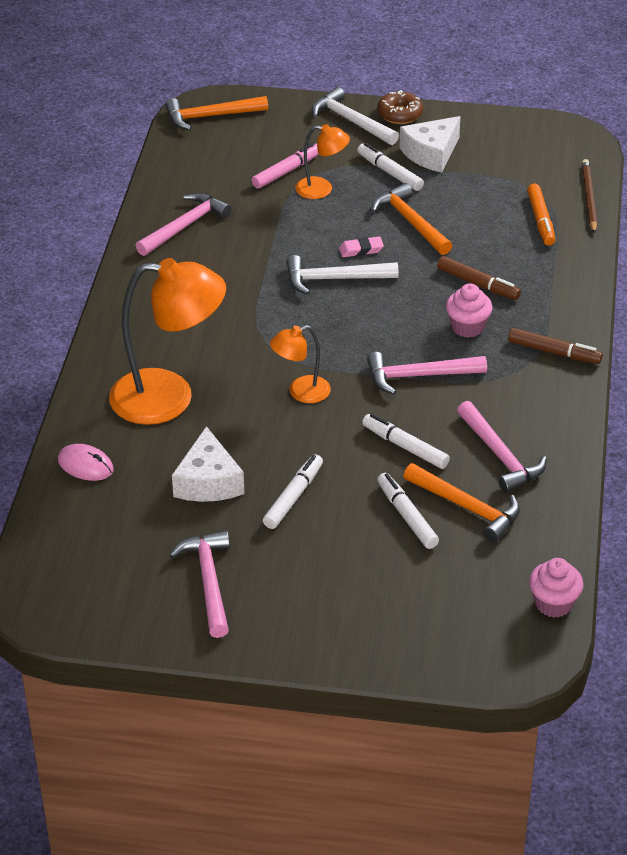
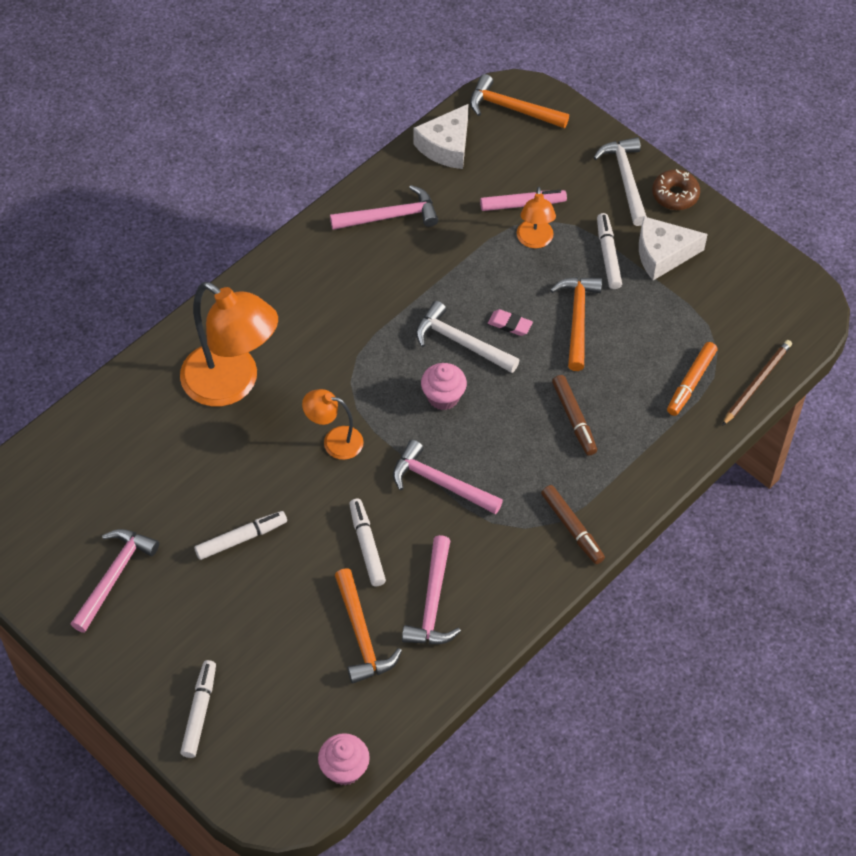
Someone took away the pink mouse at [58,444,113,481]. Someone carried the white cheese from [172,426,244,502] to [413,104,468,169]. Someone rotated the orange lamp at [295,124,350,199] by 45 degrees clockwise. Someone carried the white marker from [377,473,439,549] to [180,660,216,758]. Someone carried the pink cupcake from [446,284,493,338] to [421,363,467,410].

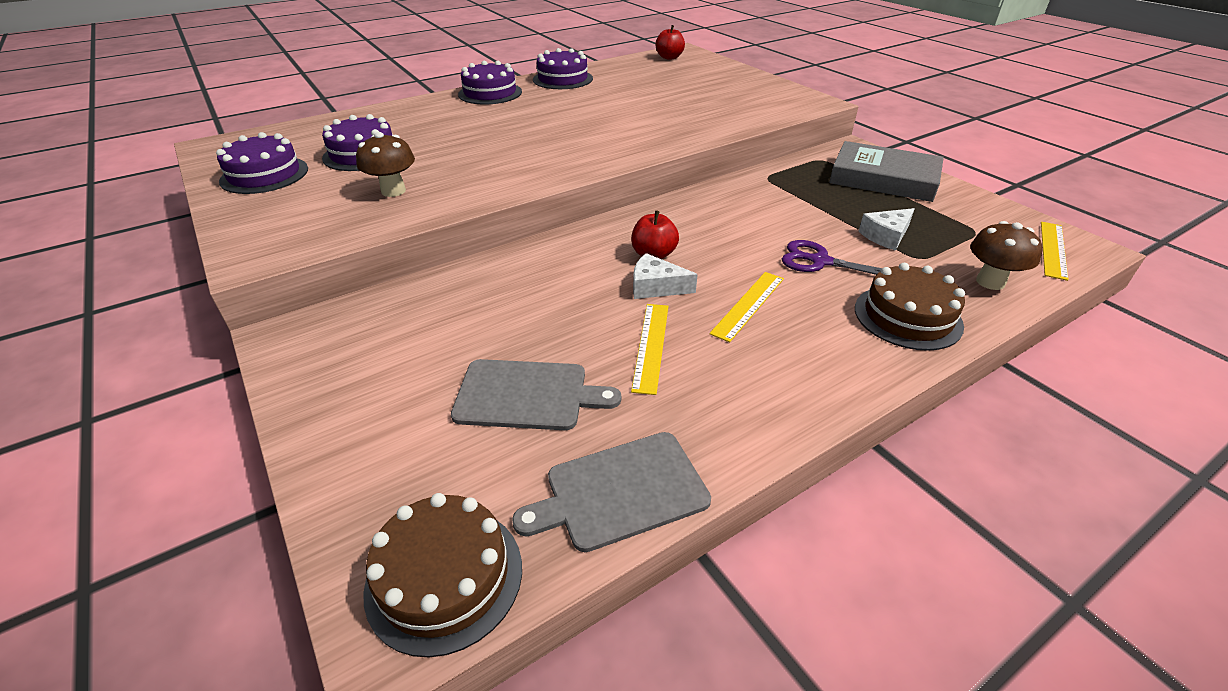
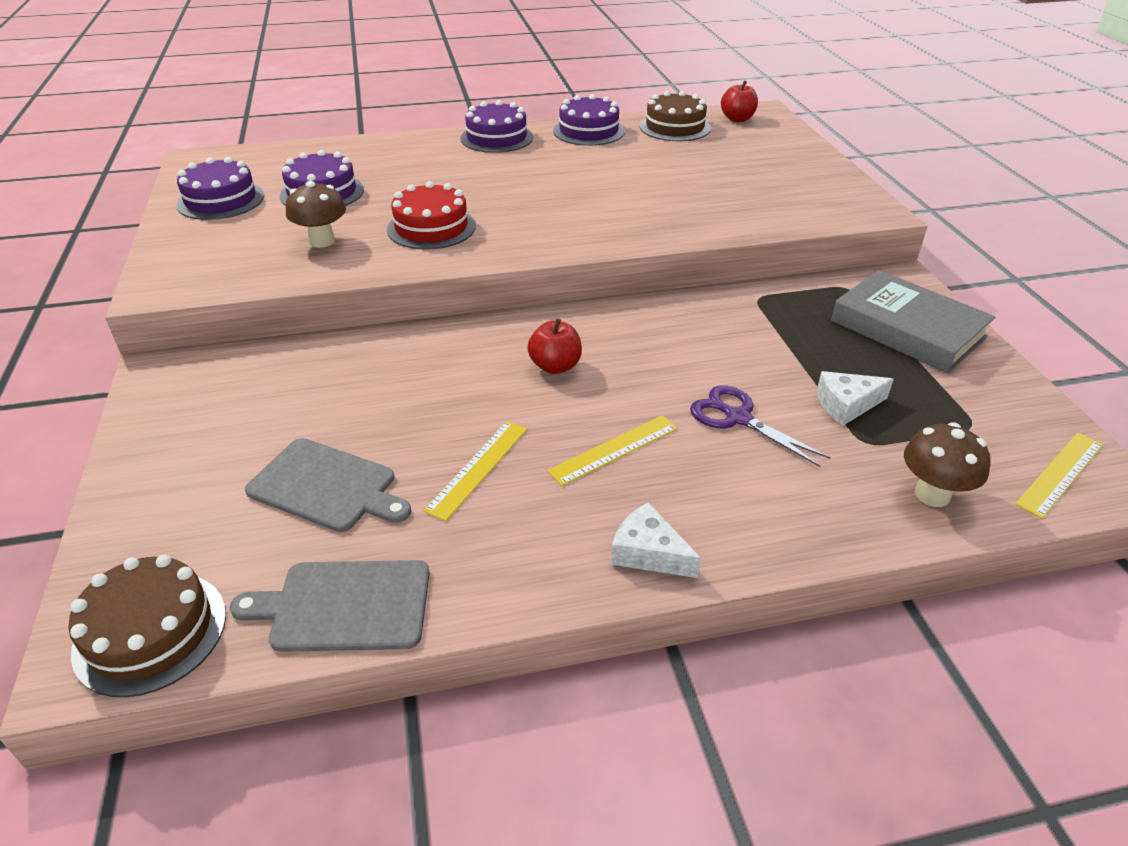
Someone carried the white cheese from [633,253,698,299] to [611,502,701,578]. Someone carried the brown cake from [855,263,965,351] to [640,91,711,141]. Someone put down the red cake at [387,181,476,250].

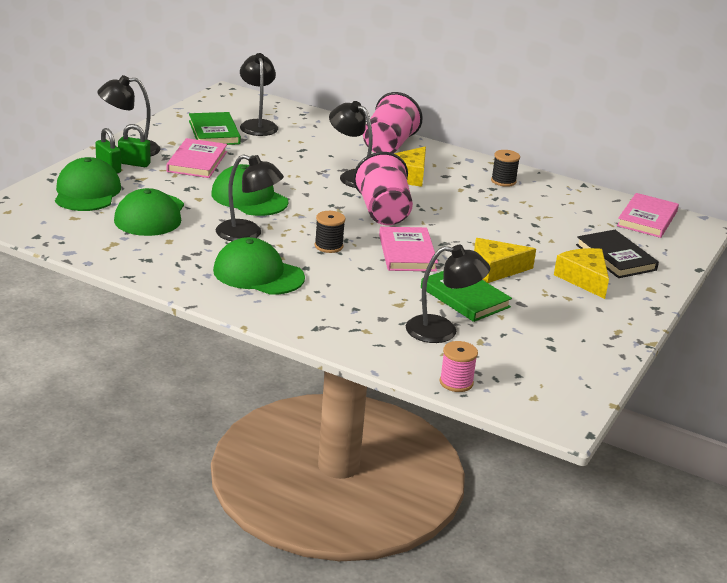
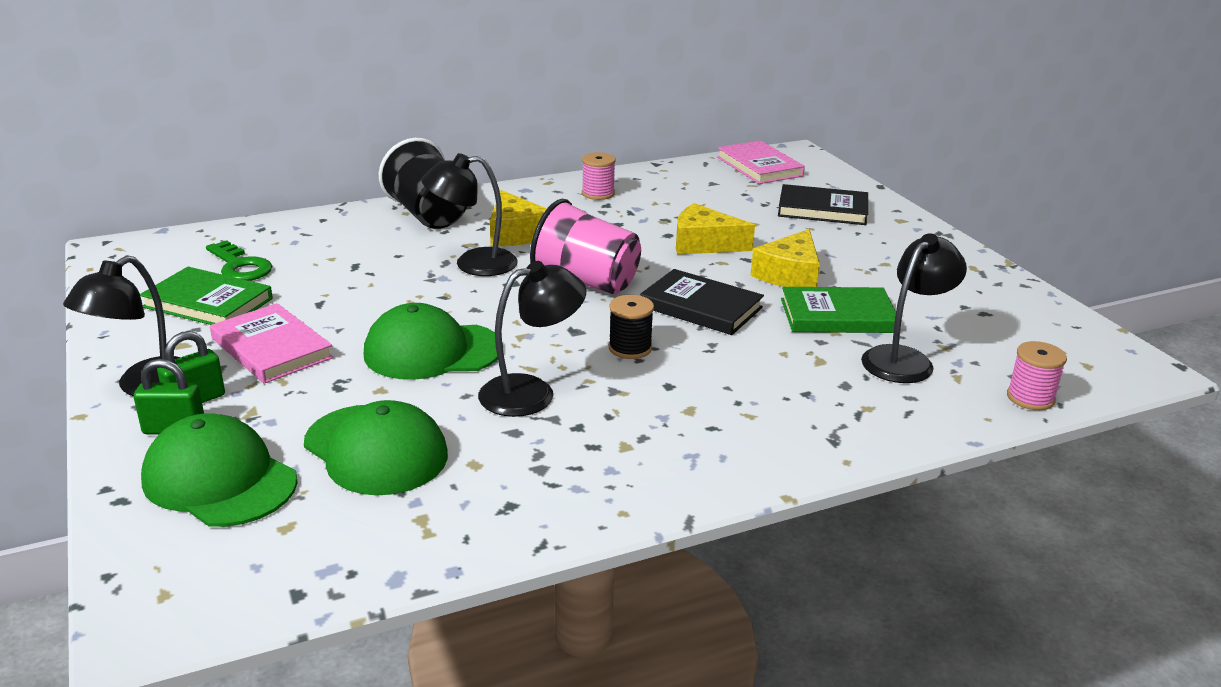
Someone took away the green cap at [213,237,305,295]. Someone swapped the black lamp at [240,53,278,136] for the green key at [206,240,272,281]. Someone repainted the pink cup at [363,92,423,153], which became the black cup at [379,138,467,229]. Someone repainted the pink book at [379,227,438,271], which became the black book at [640,269,764,335]. Someone repainted the black spool at [491,150,520,187], which became the pink spool at [582,152,616,200]. Someone carried the yellow cheese from [554,248,609,299] to [676,203,755,255].

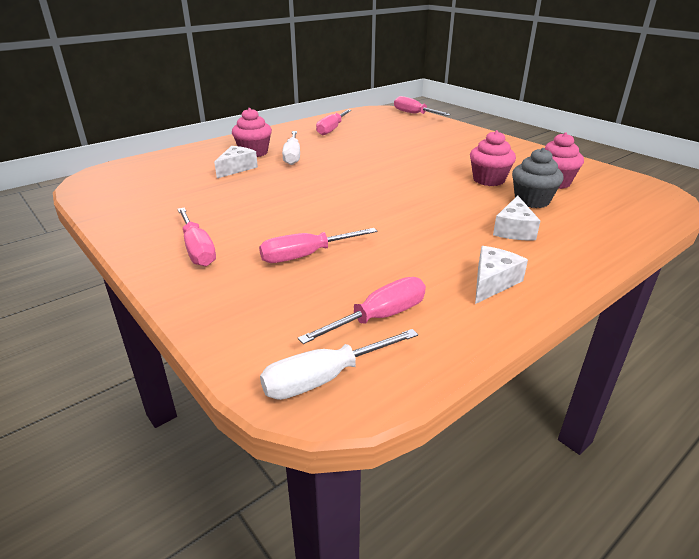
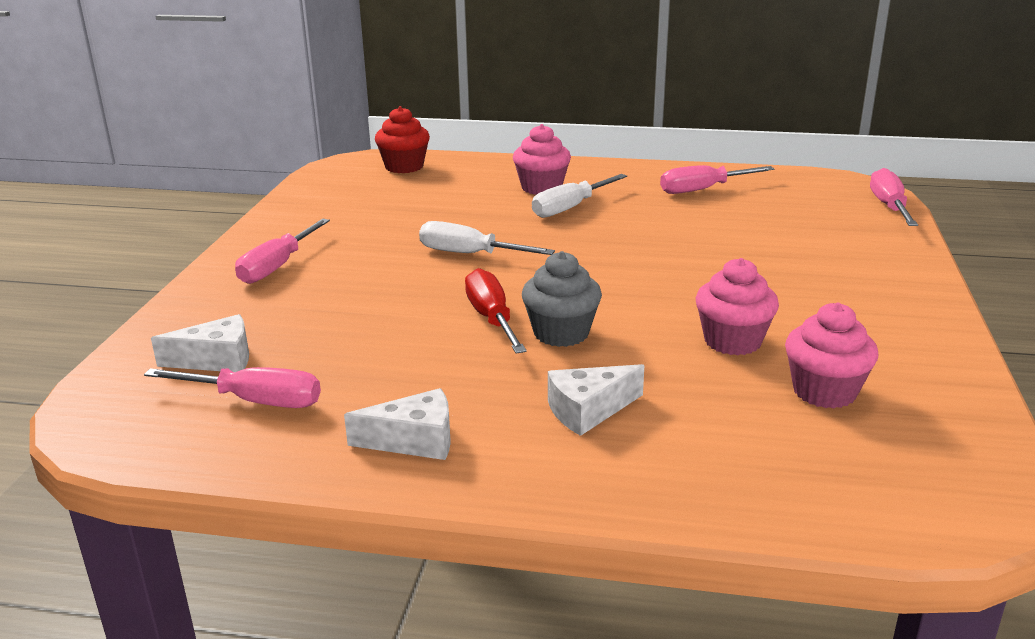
Someone carried the white cheese from [214,146,258,178] to [151,314,249,372]. Someone took away the pink screwdriver at [259,228,377,263]. Someone carried the white screwdriver from [260,329,418,400] to [419,221,555,255]. Someone carried the grey cupcake from [512,148,564,208] to [522,251,602,347]. Someone put down the red cupcake at [375,106,430,173]. Someone put down the red screwdriver at [465,268,527,354].

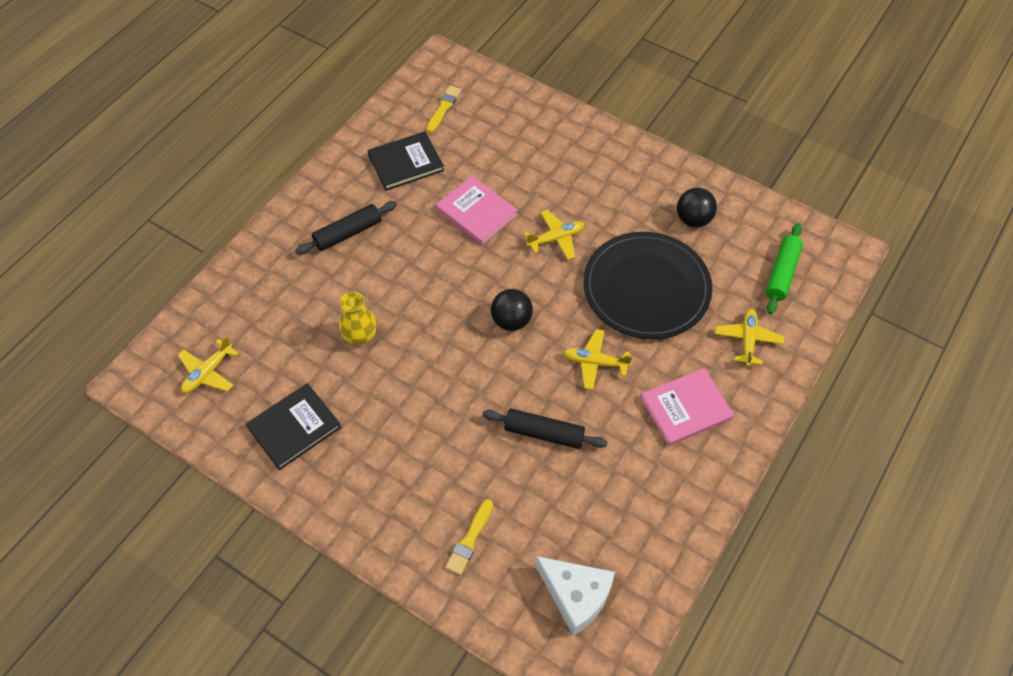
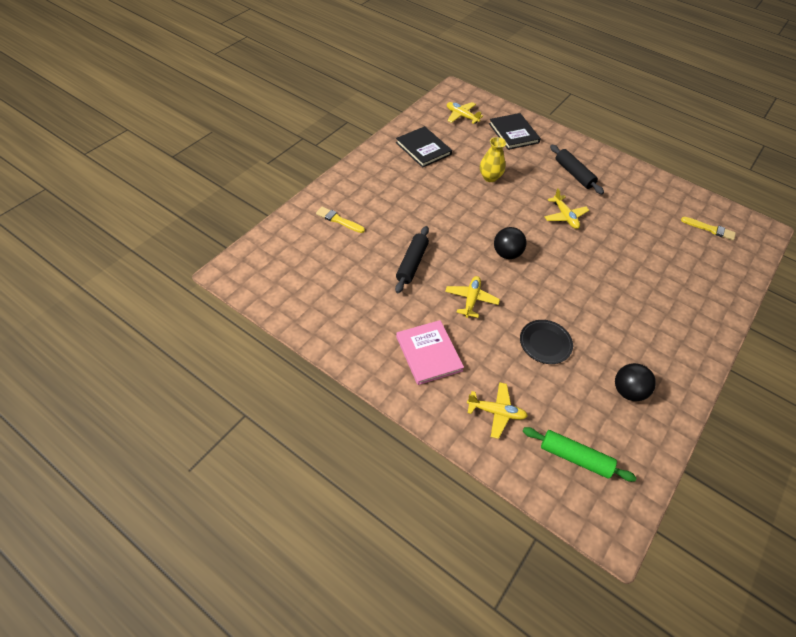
Someone carried the black book from [367,131,444,191] to [489,113,541,150]. Someone took away the pink book at [436,176,518,245]. Someone carried the yellow plane from [524,210,584,260] to [544,188,589,229]. Someone took away the white cheese at [535,556,615,636]. Someone scaled the black plate at [583,232,712,339] by 0.48.

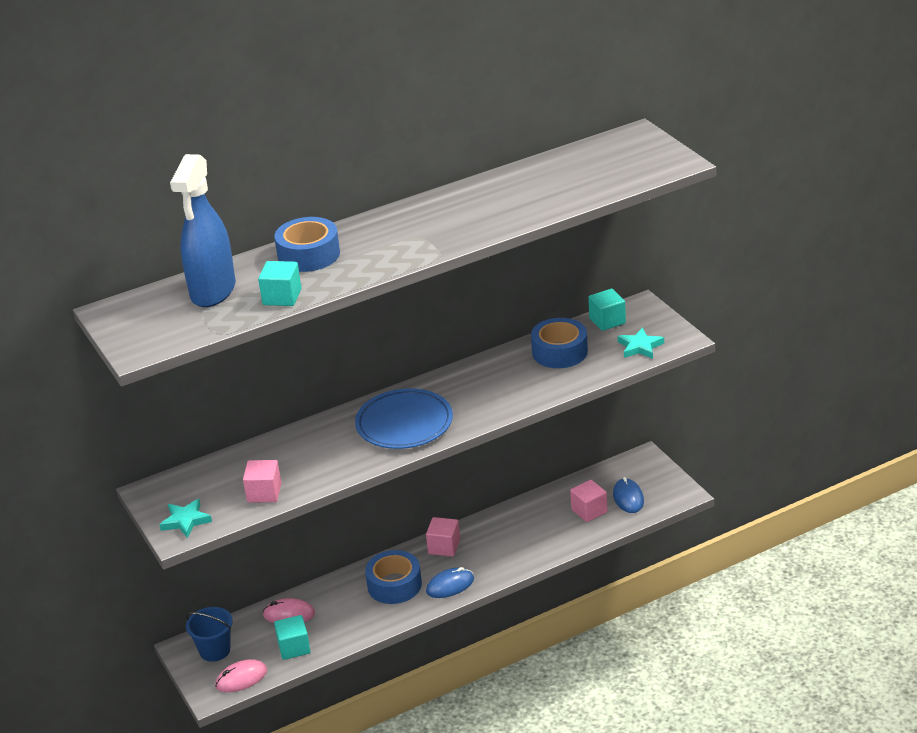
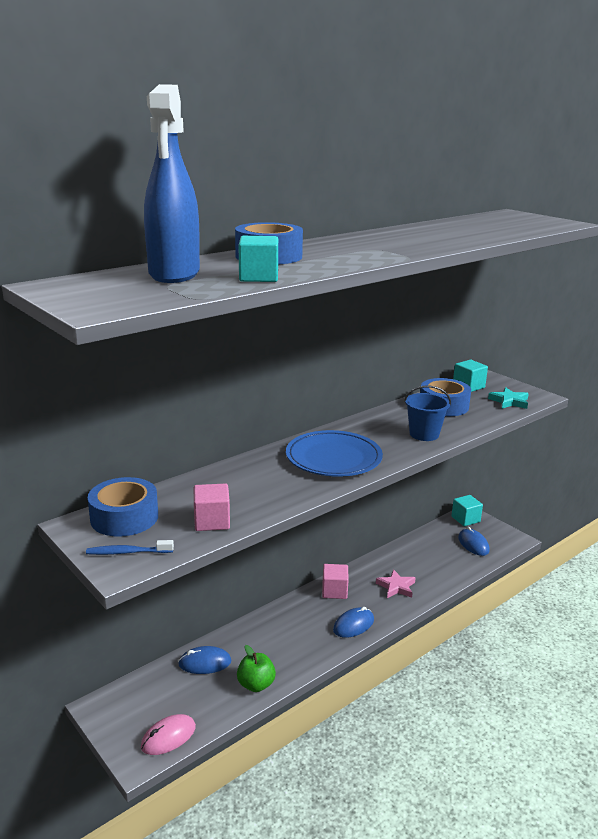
Someone swapped the turquoise star at [159,499,212,538] for the blue toothbrush at [86,540,174,555]. Someone carried the blue bucket from [186,607,233,662] to [404,386,451,441]. Someone repainted the pink mouse at [263,598,315,623], which became the blue mouse at [178,646,232,674]. Someone carried the turquoise cube from [274,615,310,660] to [451,495,483,526]. Someone carried the blue tape from [365,550,422,604] to [88,477,158,537]. Someone took away the pink cube at [570,480,608,522]. Someone put down the green apple at [237,645,276,692]. Someone put down the pink star at [376,569,415,598].

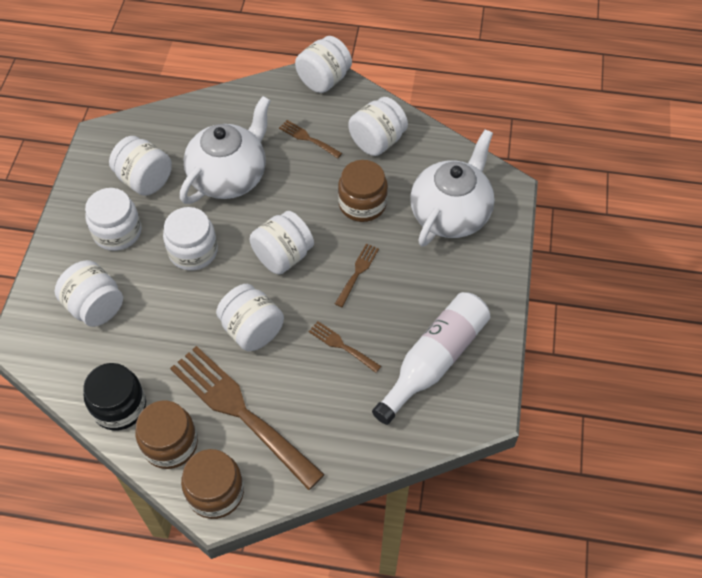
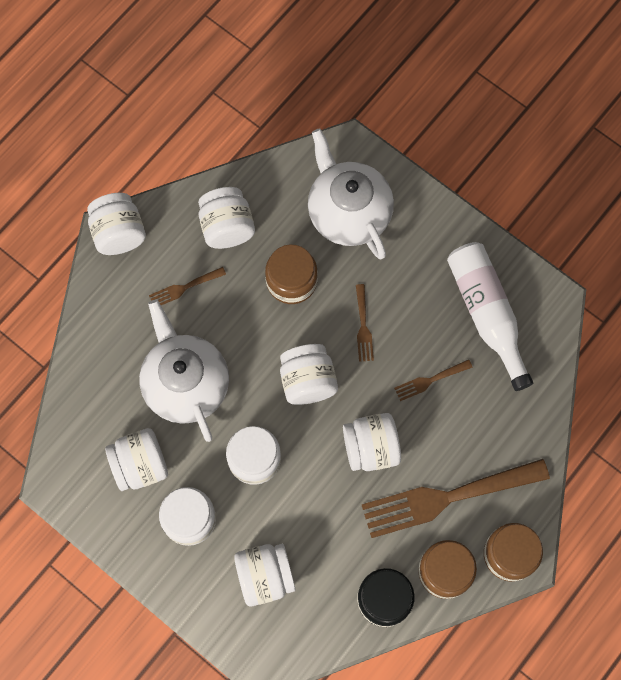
Someone rotated the brown fork at [335,243,379,307] by 150 degrees counterclockwise.

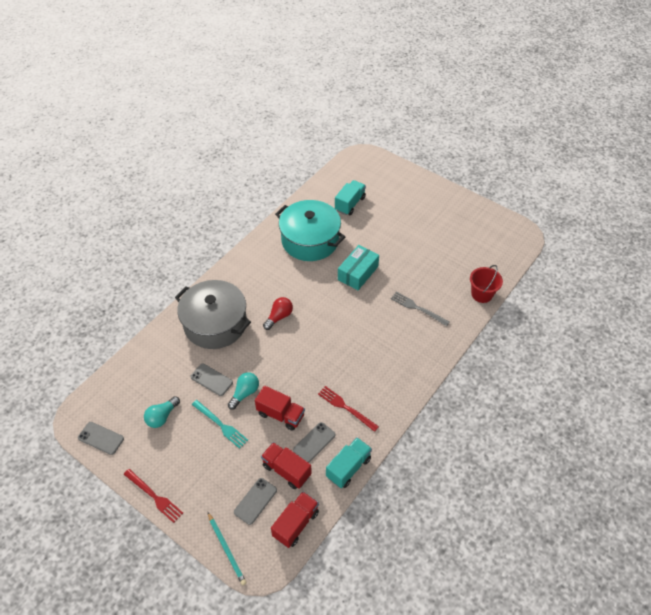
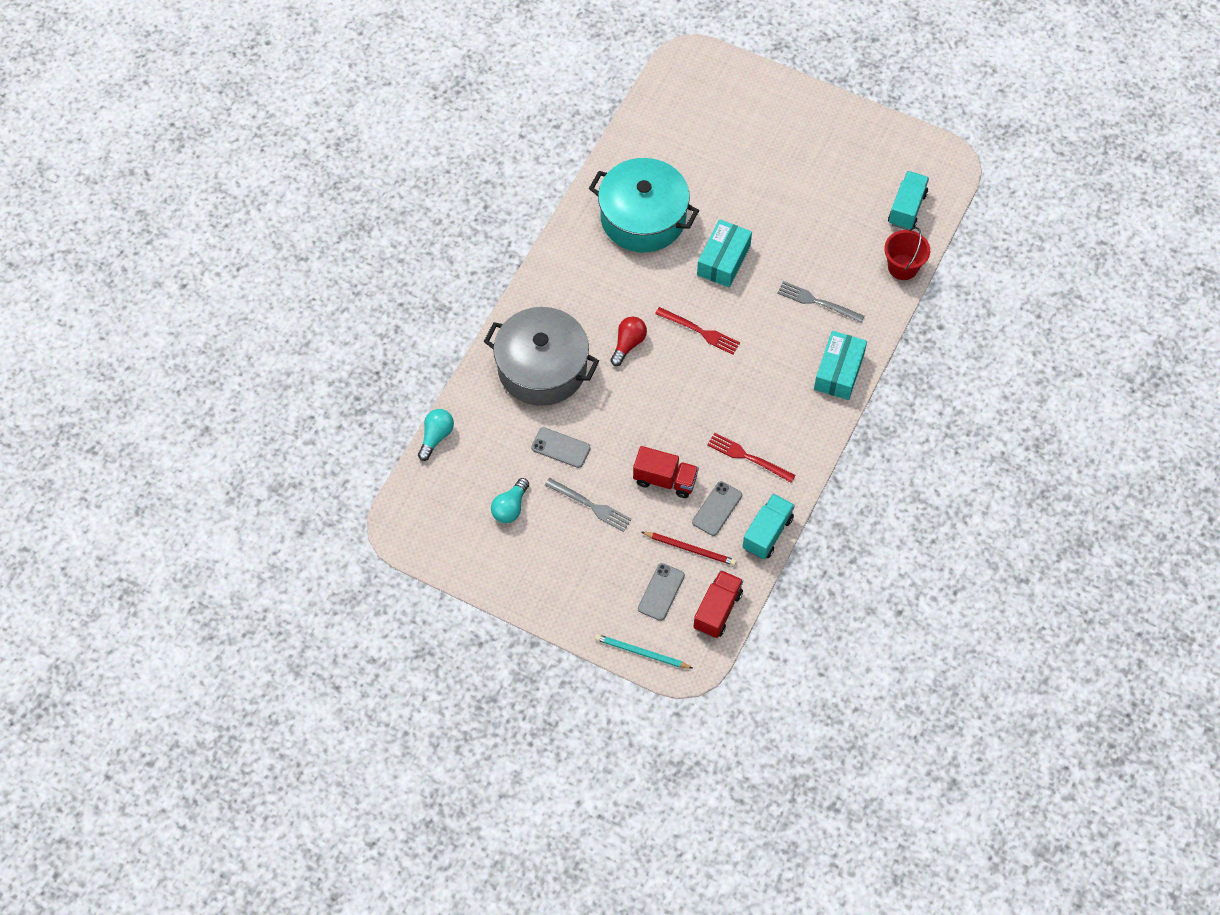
Someone took away the grey phone at [78,422,124,455]. Someone carried the red fork from [124,469,183,523] to [655,307,740,355]. Someone repainted the turquoise fork at [192,400,248,449], which became the grey fork at [545,478,632,532]. Someone rotated the turquoise pencil at [208,513,247,585] by 150 degrees clockwise. Someone carried the turquoise light bulb from [228,372,259,410] to [418,409,454,461]. Someone swapped the red truck at [261,442,312,489] for the red pencil at [642,532,736,566]. Someone carried the turquoise truck from [335,180,366,215] to [888,171,929,230]. Someone put down the turquoise box at [814,331,867,400].

